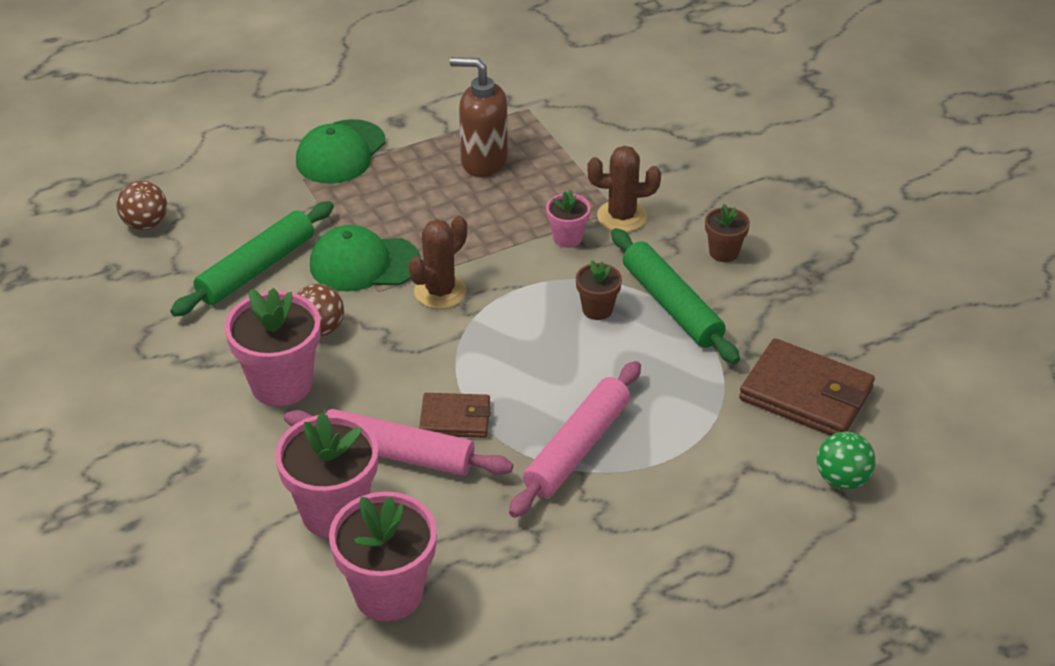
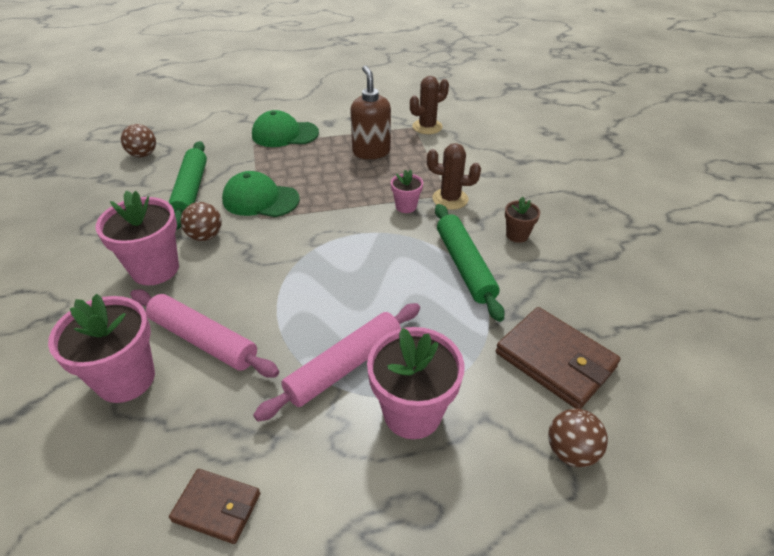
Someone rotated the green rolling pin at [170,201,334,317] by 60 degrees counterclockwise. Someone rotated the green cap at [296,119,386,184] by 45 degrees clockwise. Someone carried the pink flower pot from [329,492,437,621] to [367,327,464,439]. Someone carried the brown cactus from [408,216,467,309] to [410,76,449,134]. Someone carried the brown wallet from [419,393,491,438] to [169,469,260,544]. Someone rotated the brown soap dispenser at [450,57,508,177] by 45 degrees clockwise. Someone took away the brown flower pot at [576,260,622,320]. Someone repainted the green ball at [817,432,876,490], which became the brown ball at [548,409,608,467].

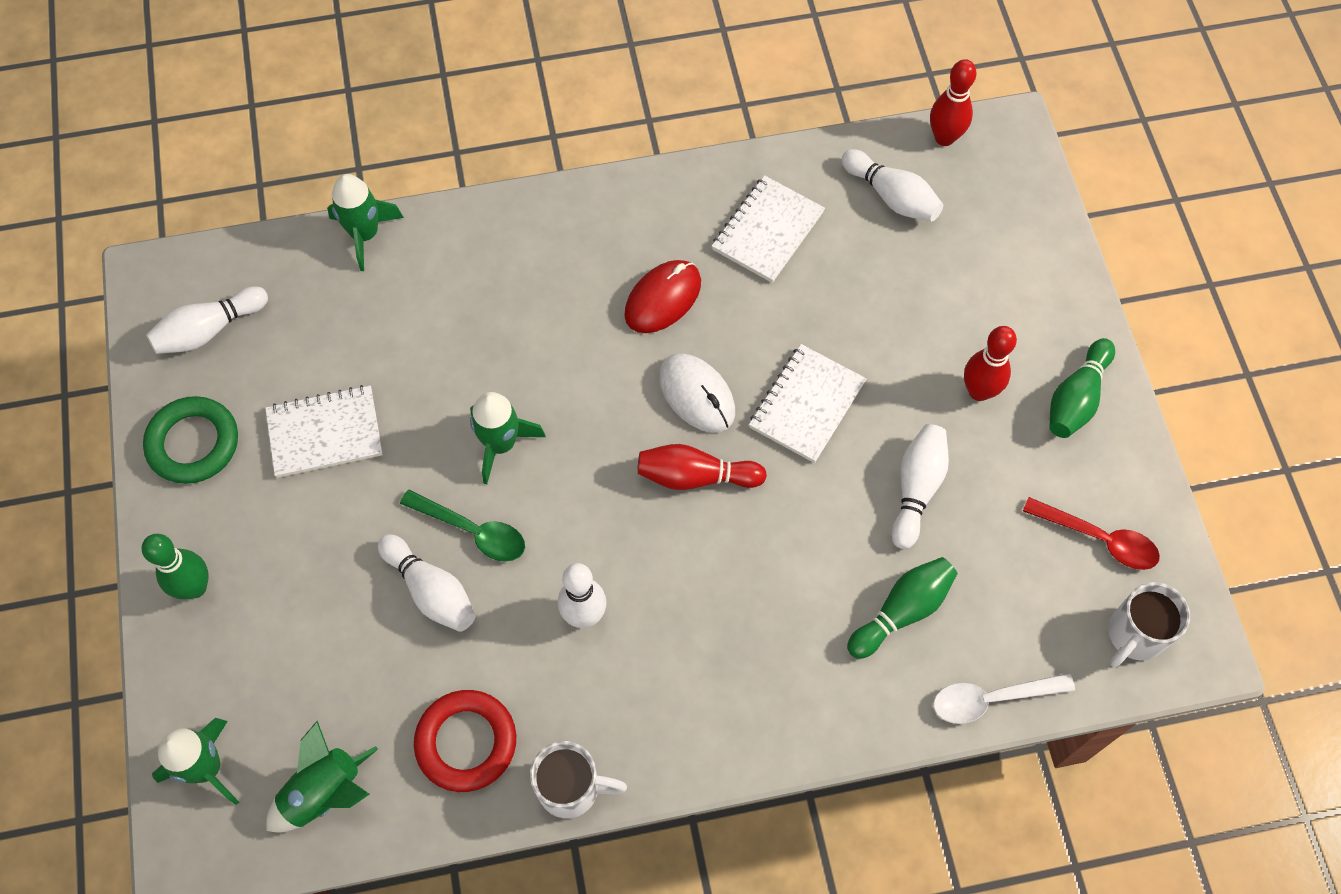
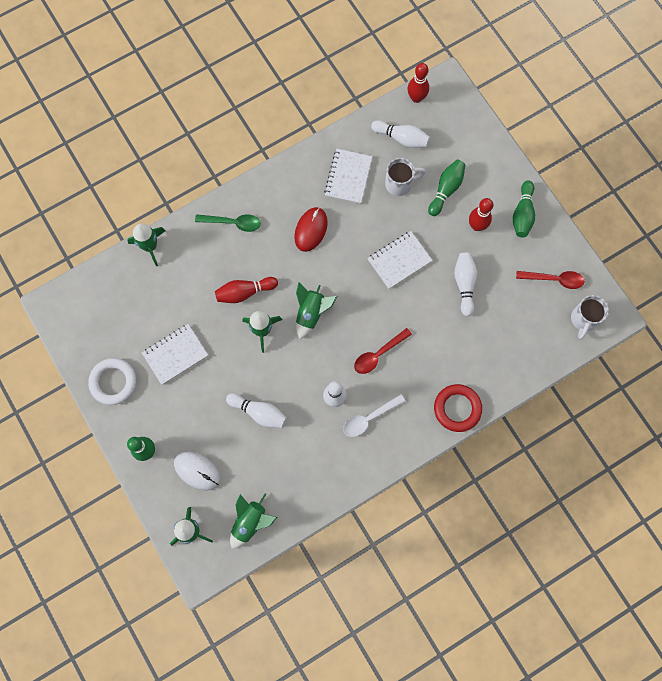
Someone repainted the green ring at [143,396,238,484], which became the white ring at [88,358,136,405]. Someone took away the white bowling pin at [146,286,268,354]. Someone carried the green spoon from [400,490,525,562] to [195,214,261,232]. Someone carried the red ring from [414,690,516,792] to [434,384,482,432]. Someone carried the white mug from [530,741,627,818] to [385,158,426,196]. Someone carried the red bowling pin from [637,444,767,490] to [215,277,278,303]. Someone carried the white mouse from [659,353,735,433] to [174,452,220,491]. Someone rotated the white notebook at [749,344,867,463] by 45 degrees clockwise. Someone carried the green bowling pin from [847,557,958,659] to [428,160,465,216]. Someone carried the white spoon from [933,673,1075,724] to [343,394,405,437]. Someone put down the green rocket at [296,282,337,339]. Someone put down the red spoon at [354,328,412,374].

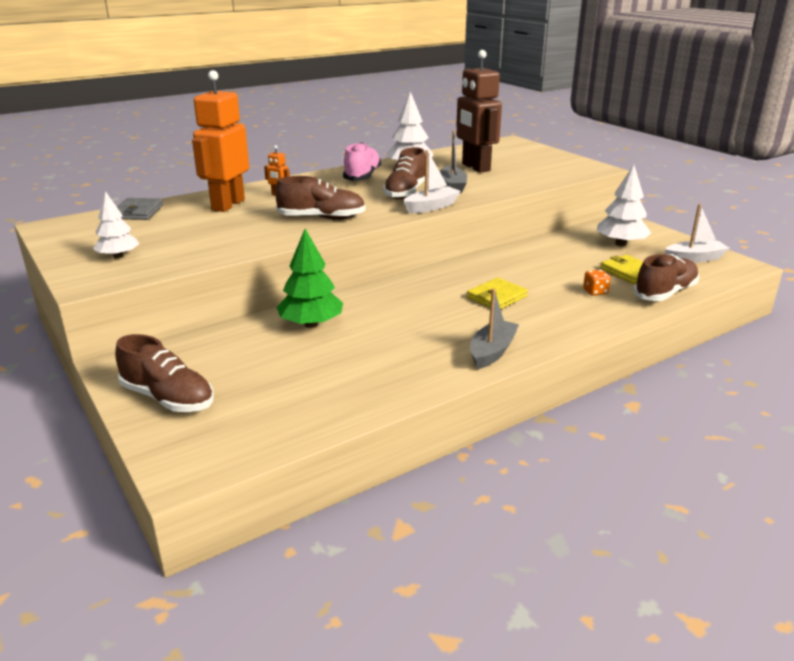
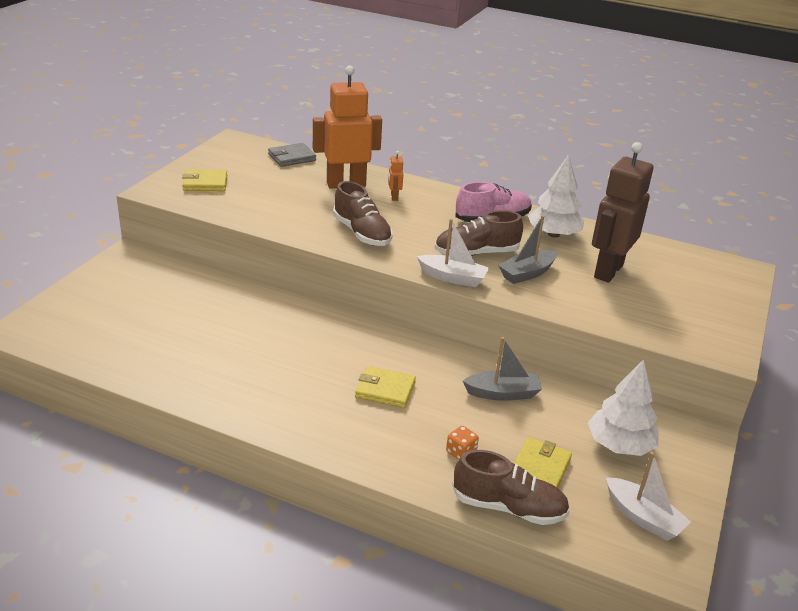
Someone swapped the white tree at [93,191,139,259] for the yellow wallet at [182,169,227,191]. Someone took away the brown shoe at [115,334,214,412]. Someone took away the green tree at [276,229,343,328]. Someone carried the grey boat from [470,288,519,369] to [463,337,542,401].

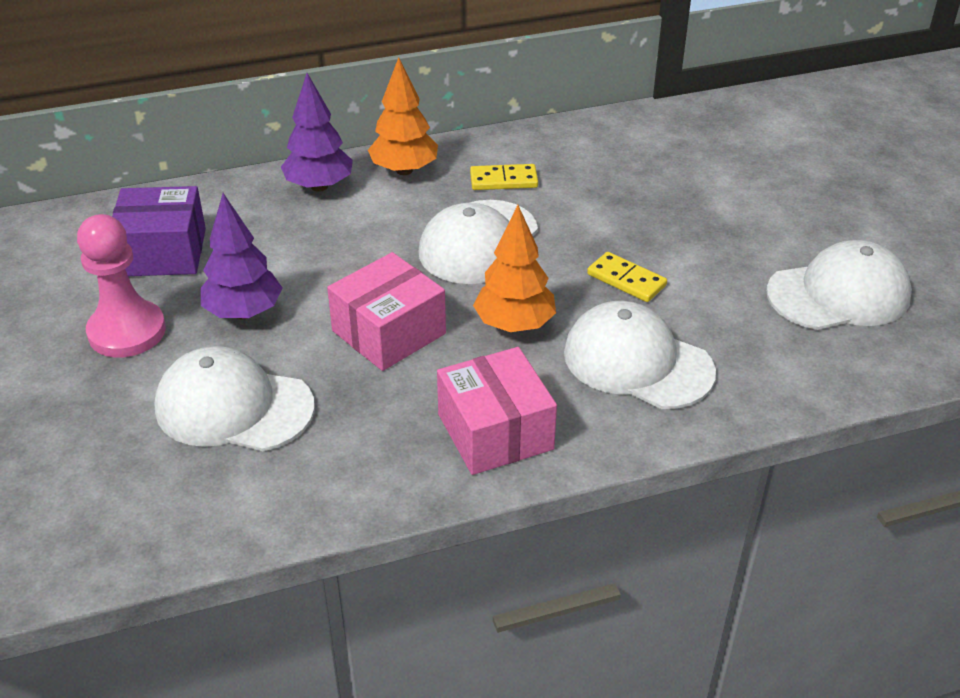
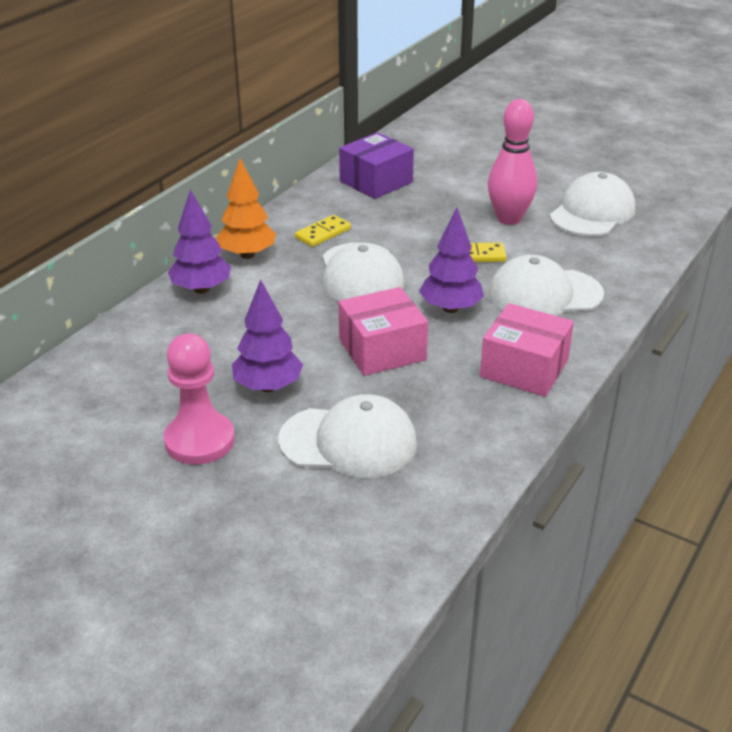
Someone carried the purple box from [112,186,206,276] to [339,132,414,199]. Someone rotated the white cap at [154,346,315,451] by 150 degrees counterclockwise. Someone rotated the pink box at [327,252,446,371] by 60 degrees clockwise. Someone repainted the orange tree at [473,205,556,332], which became the purple tree at [419,207,484,313]. Someone put down the pink bowling pin at [488,99,537,225].

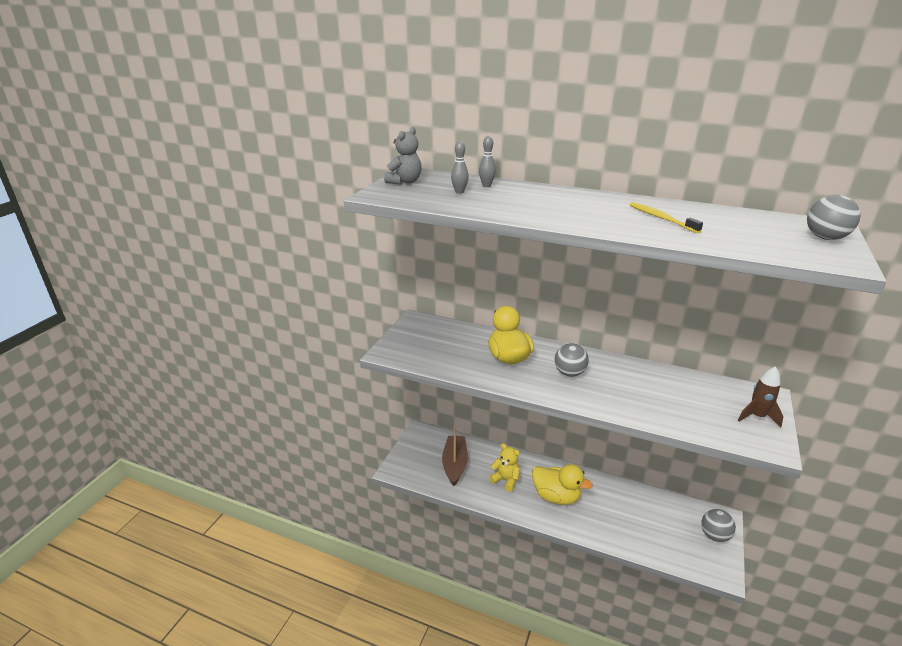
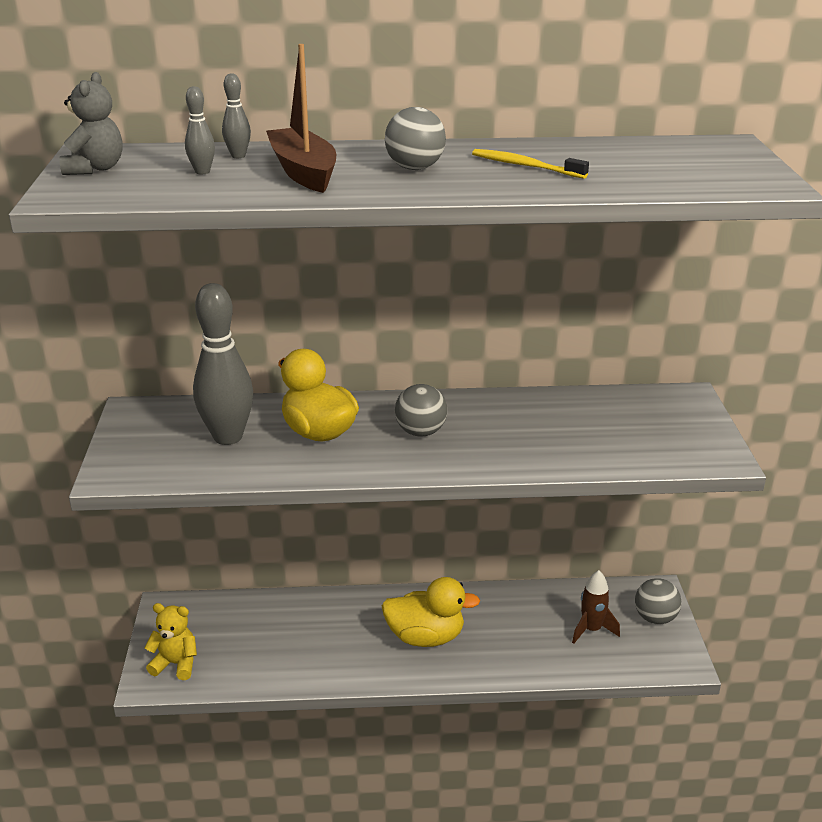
Someone carried the brown boat from [442,426,468,486] to [266,44,336,193]. Someone carried the yellow teddy bear from [489,443,520,492] to [144,603,197,680]. Someone carried the brown rocket from [738,366,783,428] to [572,570,620,644]. Someone carried the grey ball from [807,195,861,240] to [385,107,446,170]. Someone put down the grey bowling pin at [193,283,253,445].

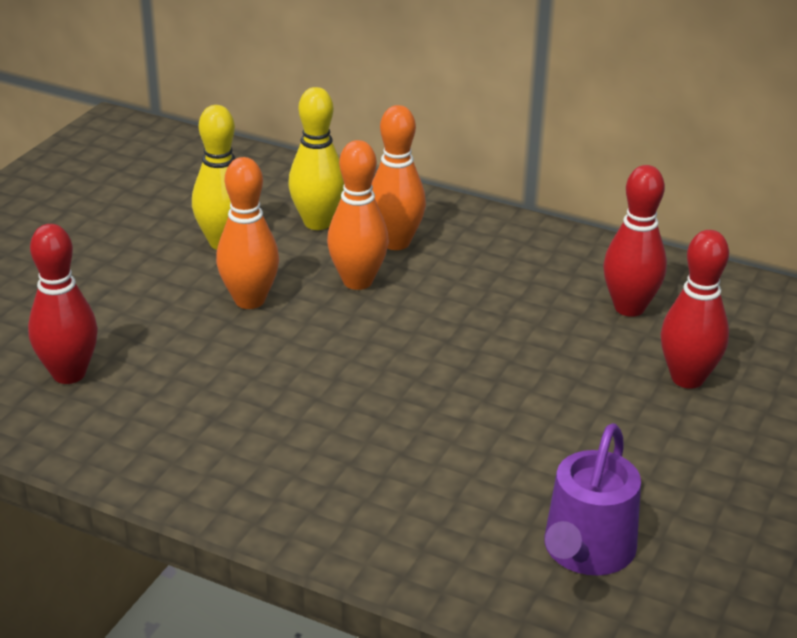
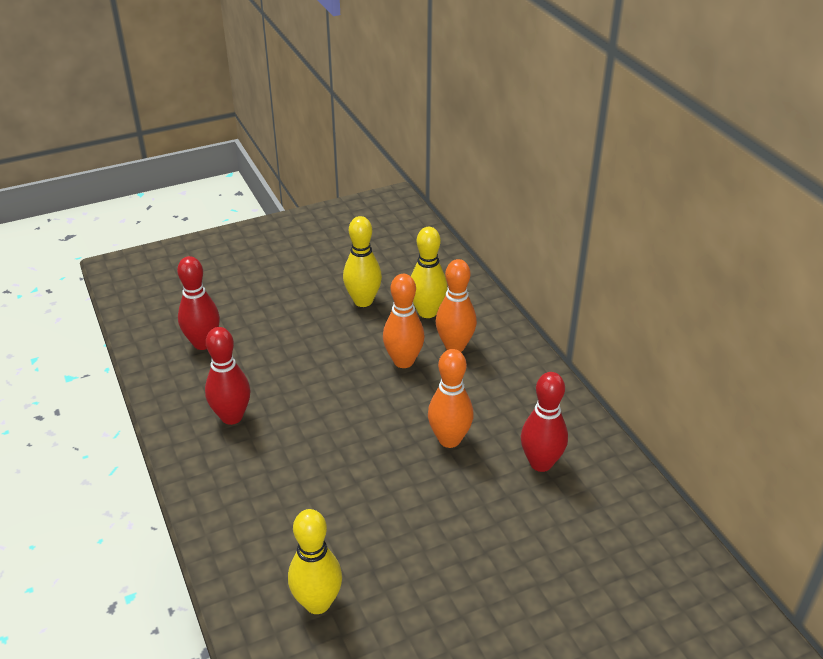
Someone carried the orange bowling pin from [216,157,279,309] to [428,349,474,448]. Someone swapped the purple watering can at [544,423,641,575] for the yellow bowling pin at [288,509,342,614]. Someone carried the red bowling pin from [661,230,729,389] to [205,327,251,425].

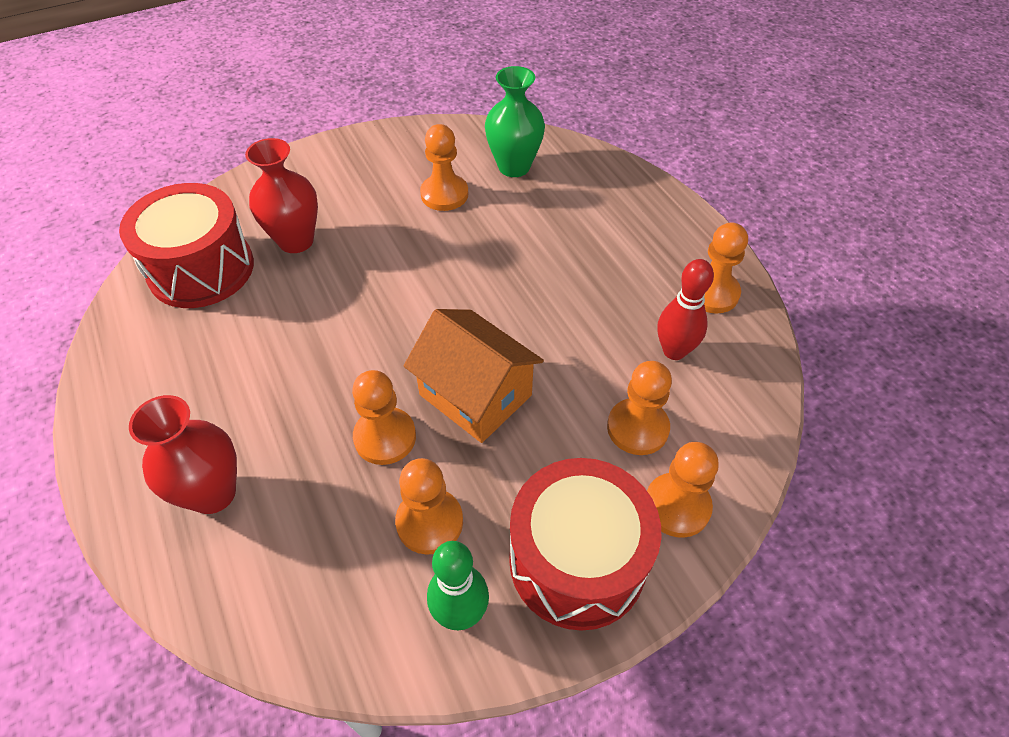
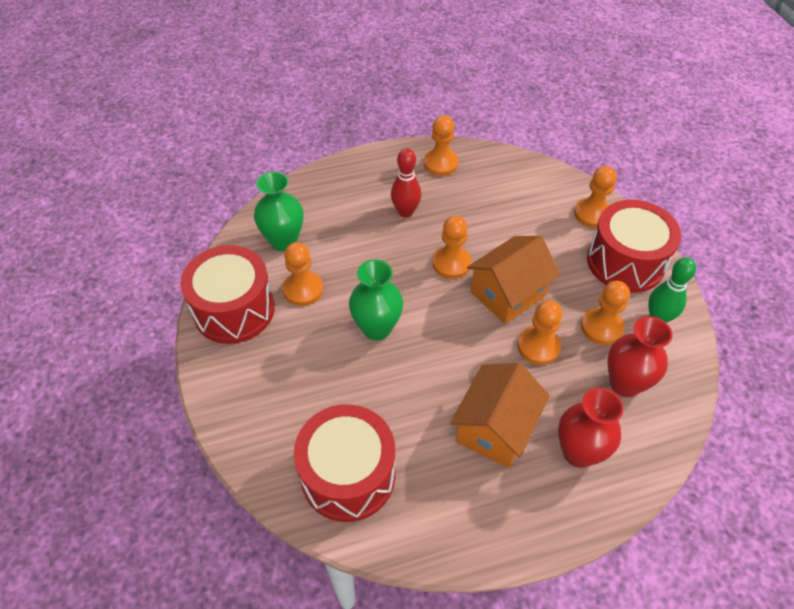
Someone carried the red vase from [245,138,318,253] to [607,316,672,397]. Someone carried the orange pawn from [607,361,672,455] to [432,216,472,279]. Someone carried the red bowling pin from [657,259,714,360] to [391,148,421,218]. Someone put down the red drum at [180,245,275,344]. Someone put down the green vase at [349,260,403,341]. Someone put down the orange house at [450,363,550,468].

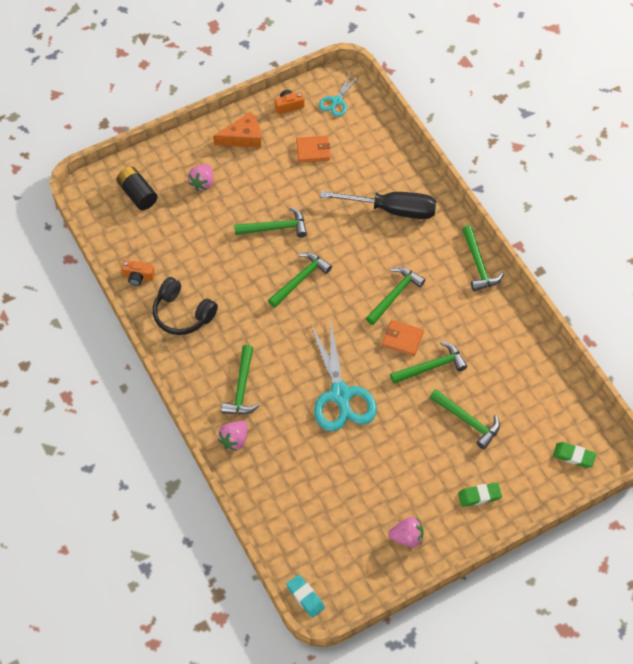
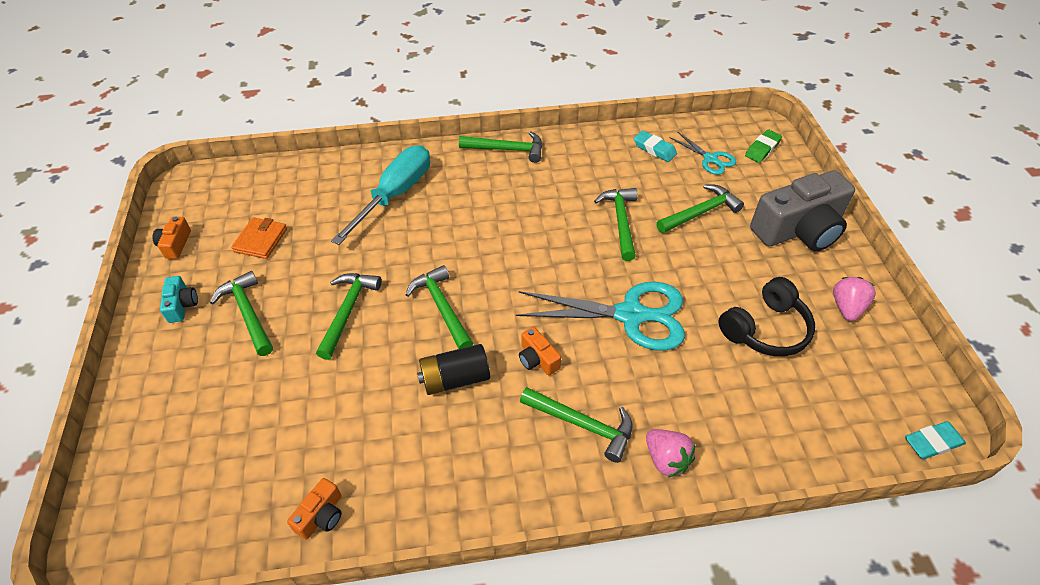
Someone carried the black battery from [116,167,157,210] to [417,344,490,395]. Someone carried the black headphones from [153,277,218,335] to [718,277,815,356]. Someone took away the pink strawberry at [188,164,213,191]. Someone swapped the orange cheese at [213,112,261,148] for the turquoise camera at [160,276,198,323]. Someone carried the turquoise scissors from [319,73,360,117] to [669,131,736,175]. Someone repainted the black screwdriver at [320,191,436,219], which became the turquoise screwdriver at [331,145,430,245]. Someone carried the green hammer from [366,267,426,325] to [210,271,273,356]. Someone took away the orange wallet at [382,320,424,356]. Someone swapped the green eraser at [458,482,502,507] for the grey camera at [750,170,855,251]. Someone put down the orange camera at [519,327,561,375]. Someone put down the turquoise eraser at [633,130,677,162].

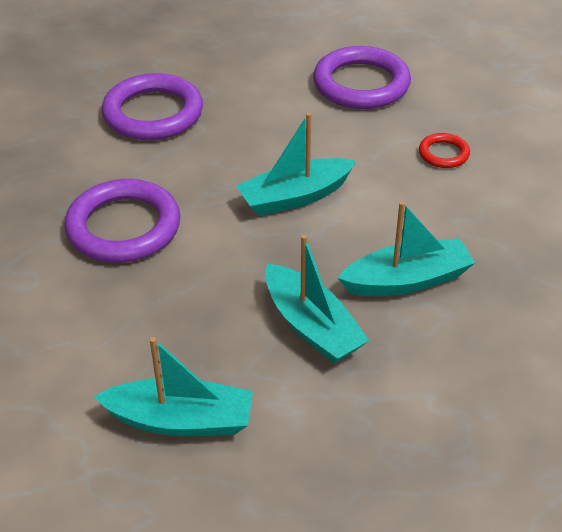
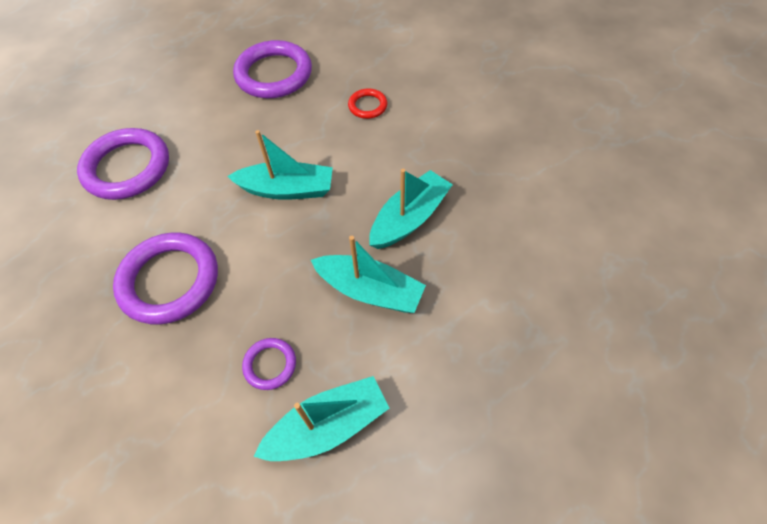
Someone rotated the turquoise boat at [236,113,356,216] by 120 degrees counterclockwise. Someone put down the purple ring at [242,338,296,390].

